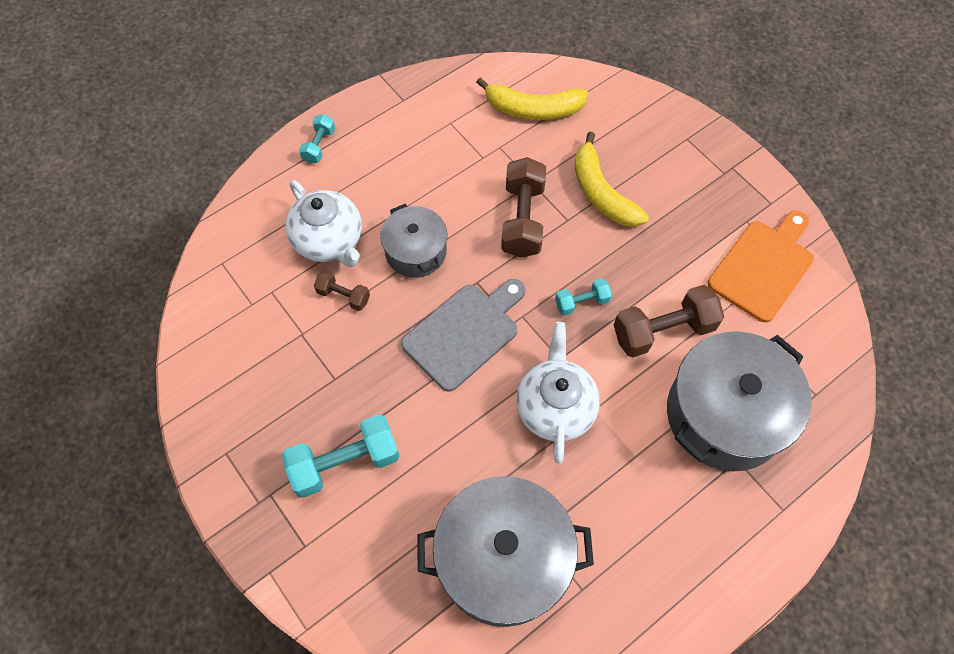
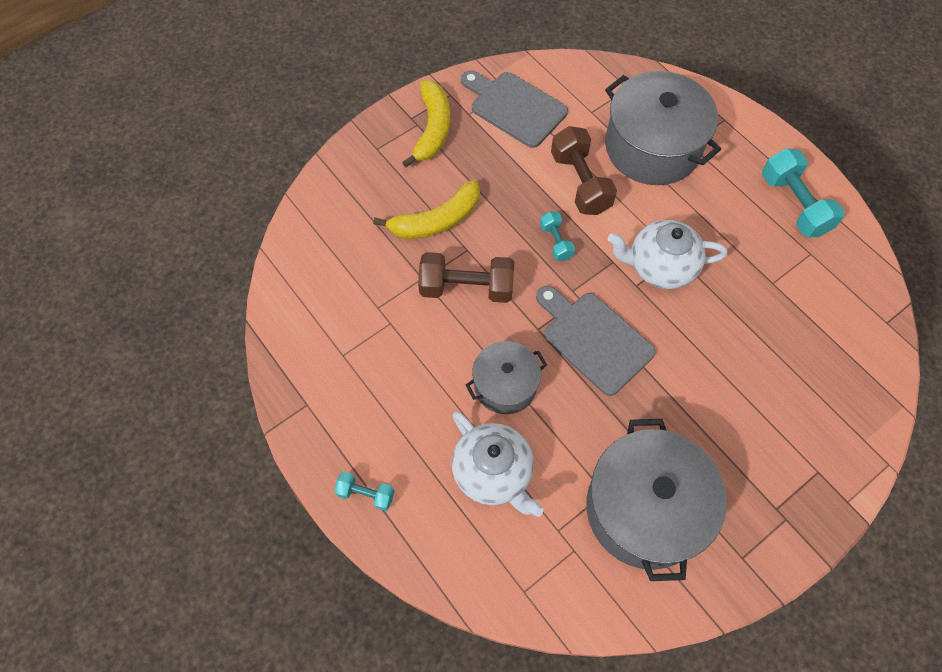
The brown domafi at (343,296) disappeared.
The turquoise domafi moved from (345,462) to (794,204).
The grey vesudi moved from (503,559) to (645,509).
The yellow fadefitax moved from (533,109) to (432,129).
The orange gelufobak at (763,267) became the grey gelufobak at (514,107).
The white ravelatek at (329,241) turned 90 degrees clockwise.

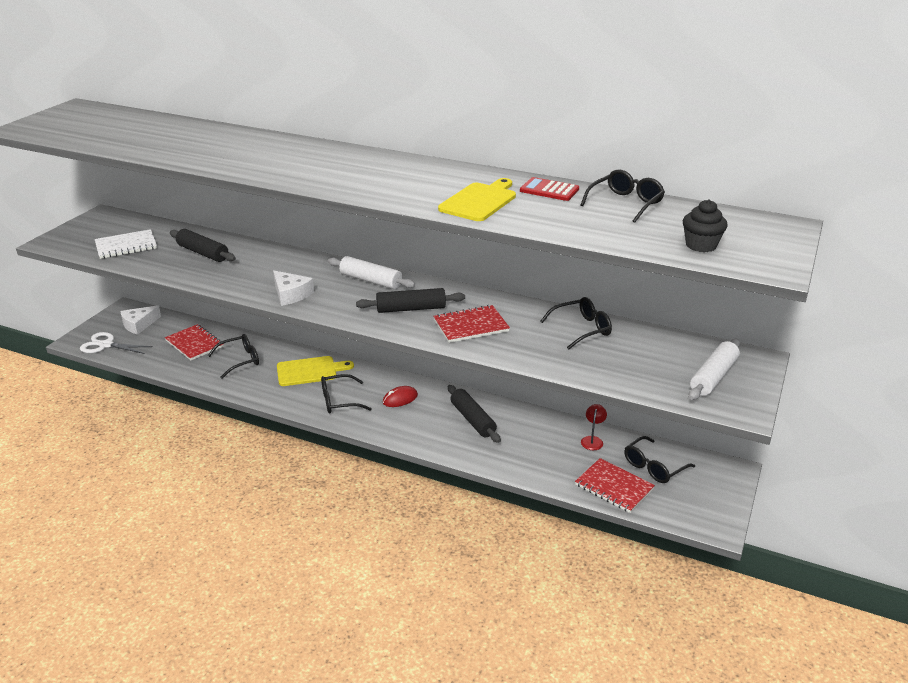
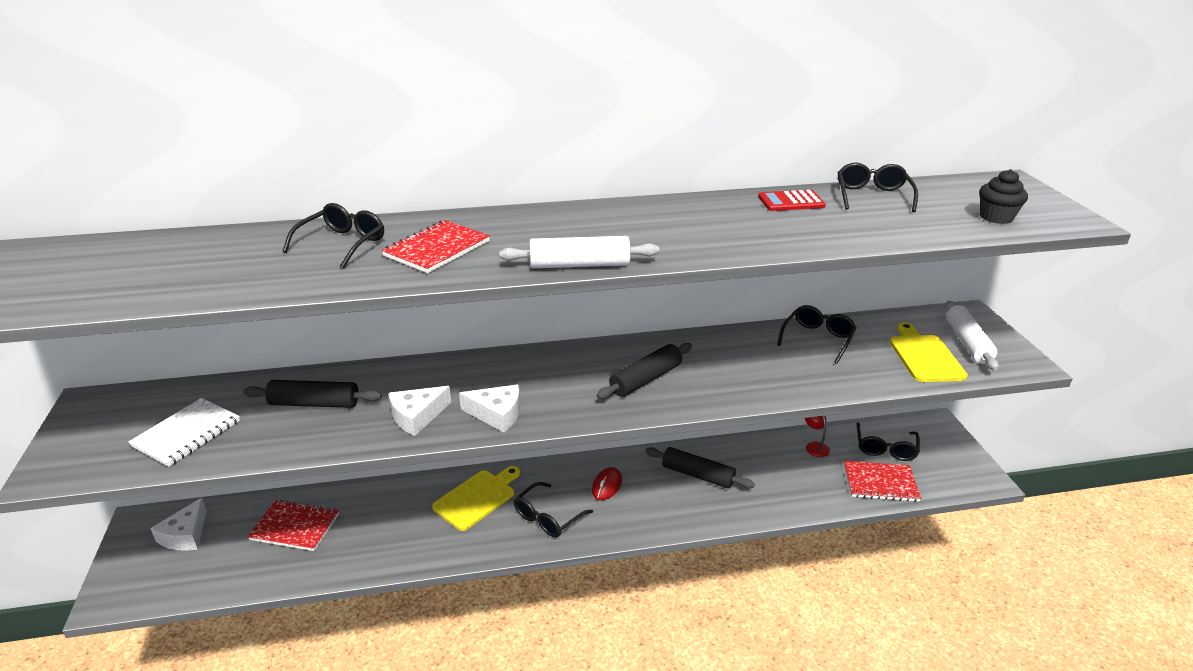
The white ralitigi at (106,345) disappeared.
The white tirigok at (417,416) appeared.
The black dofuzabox moved from (240,360) to (342,244).
The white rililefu moved from (371,280) to (579,265).
The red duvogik moved from (471,326) to (437,249).
The yellow gelufobak moved from (479,201) to (924,356).

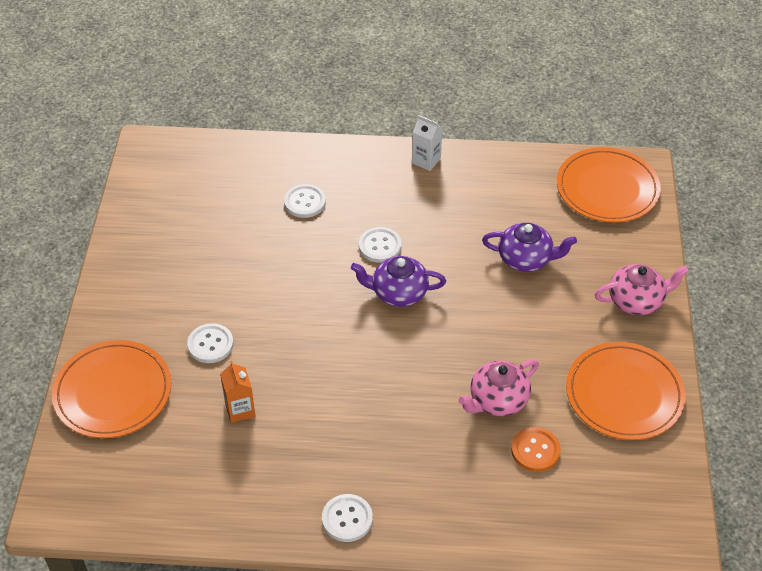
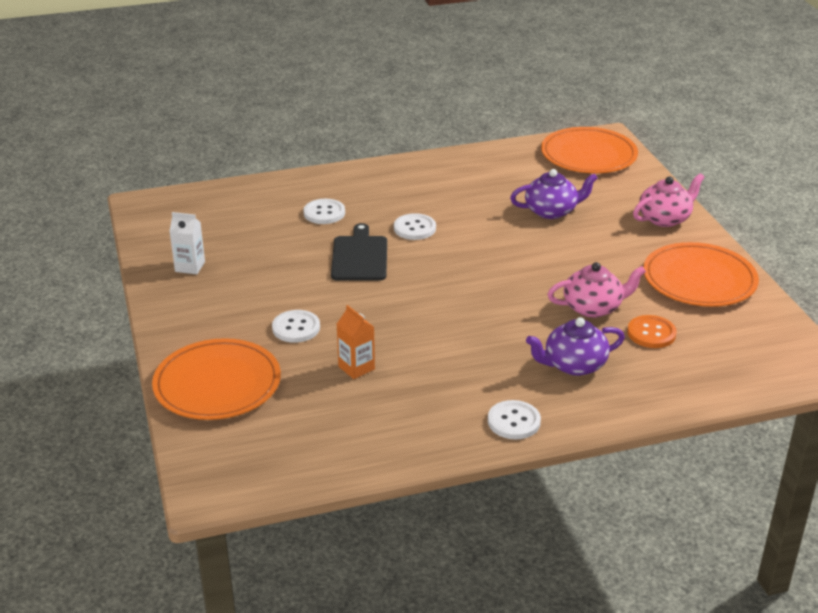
The black gelufobak at (360,256) appeared.
The purple ravelatek moved from (398,293) to (573,365).
The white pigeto moved from (426,161) to (190,267).
The pink ravelatek at (497,400) turned 135 degrees counterclockwise.

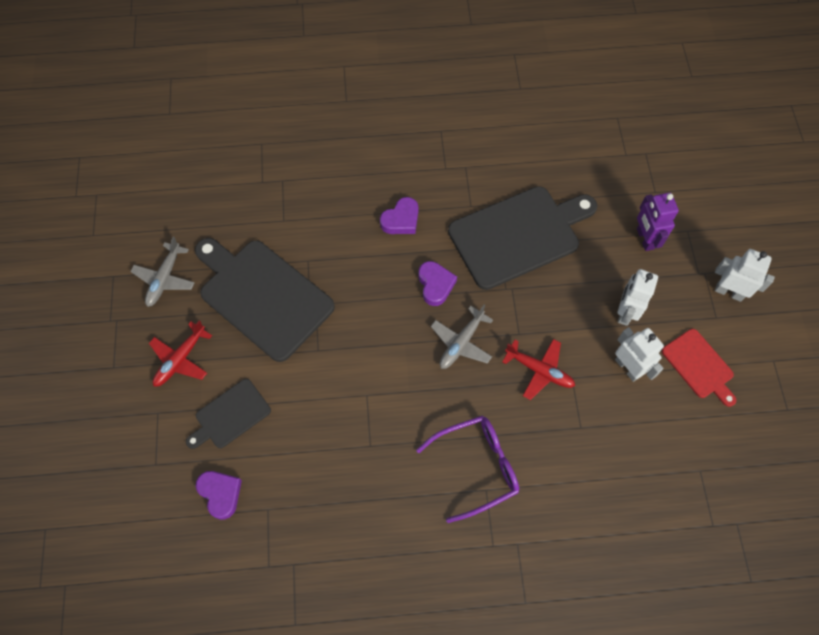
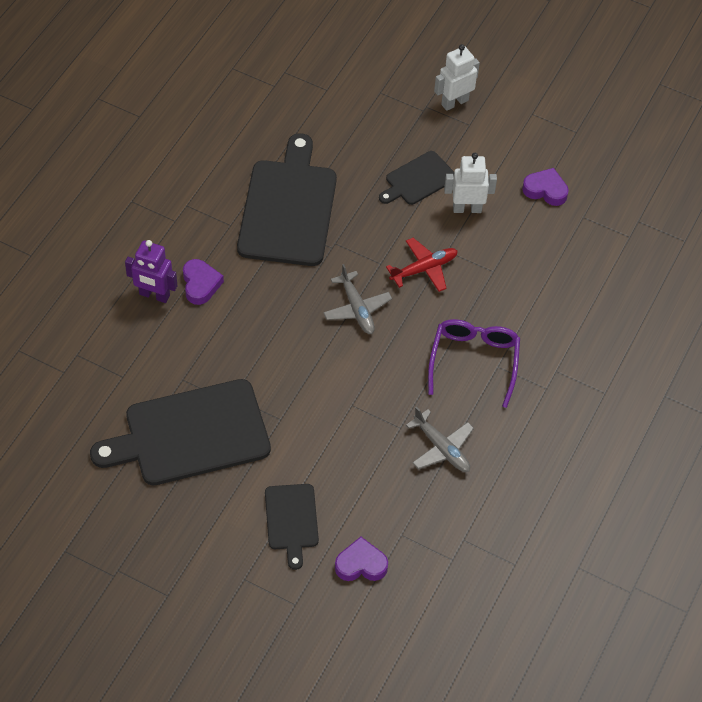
The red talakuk at (180,359) disappeared.
The red gelufobak at (699,366) disappeared.
The grey talakuk moved from (164,278) to (441,448).
The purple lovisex moved from (435,285) to (545,190).
The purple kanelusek moved from (644,239) to (154,295).
The white kanelusek at (625,312) was replaced by the black gelufobak at (418,180).

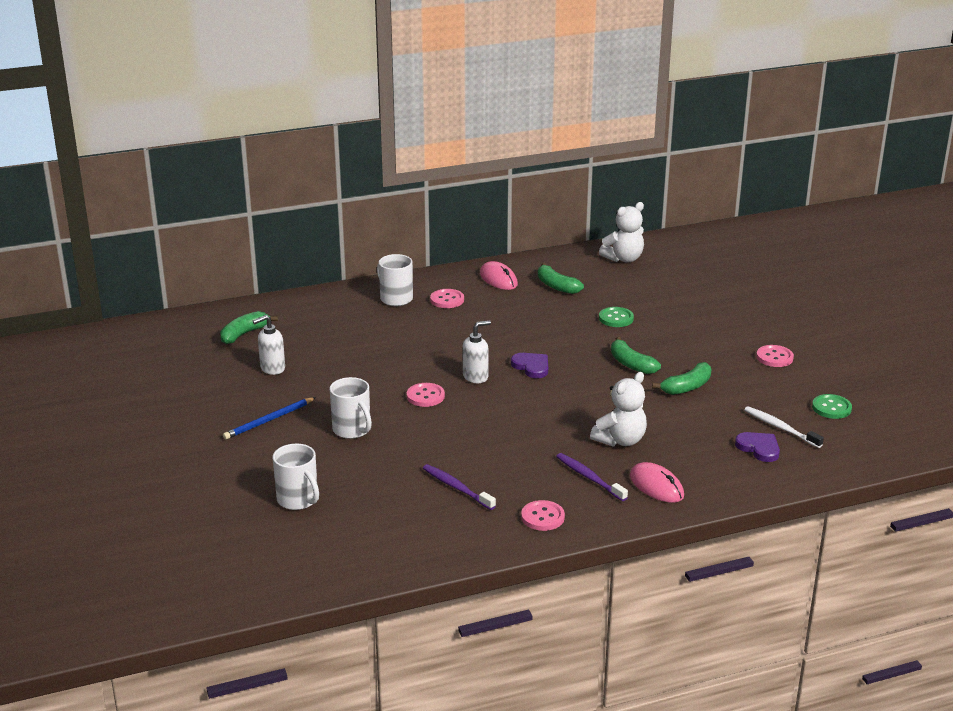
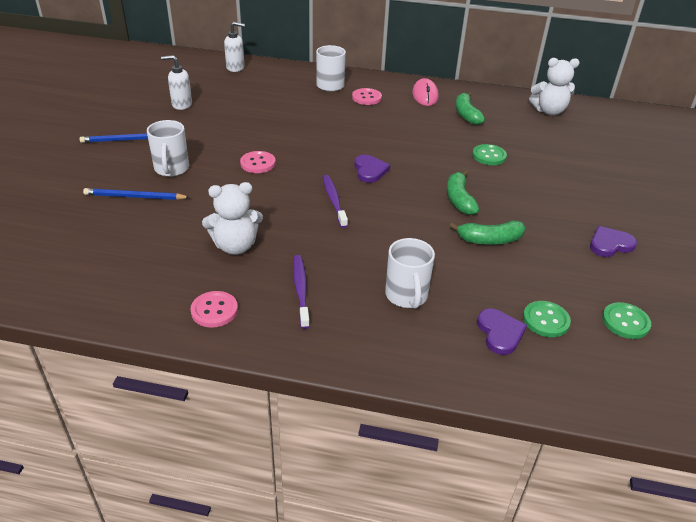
The green fadefitax at (244,334) disappeared.
The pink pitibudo at (656,486) disappeared.
The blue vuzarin at (135,197) appeared.
The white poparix moved from (298,500) to (406,296).
The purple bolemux moved from (456,487) to (334,201).
The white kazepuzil moved from (476,377) to (235,68).
The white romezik moved from (620,440) to (235,246).
The white bolemux at (780,428) was replaced by the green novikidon at (545,320).
The pink novikidon at (774,357) was replaced by the purple lovisex at (610,244).

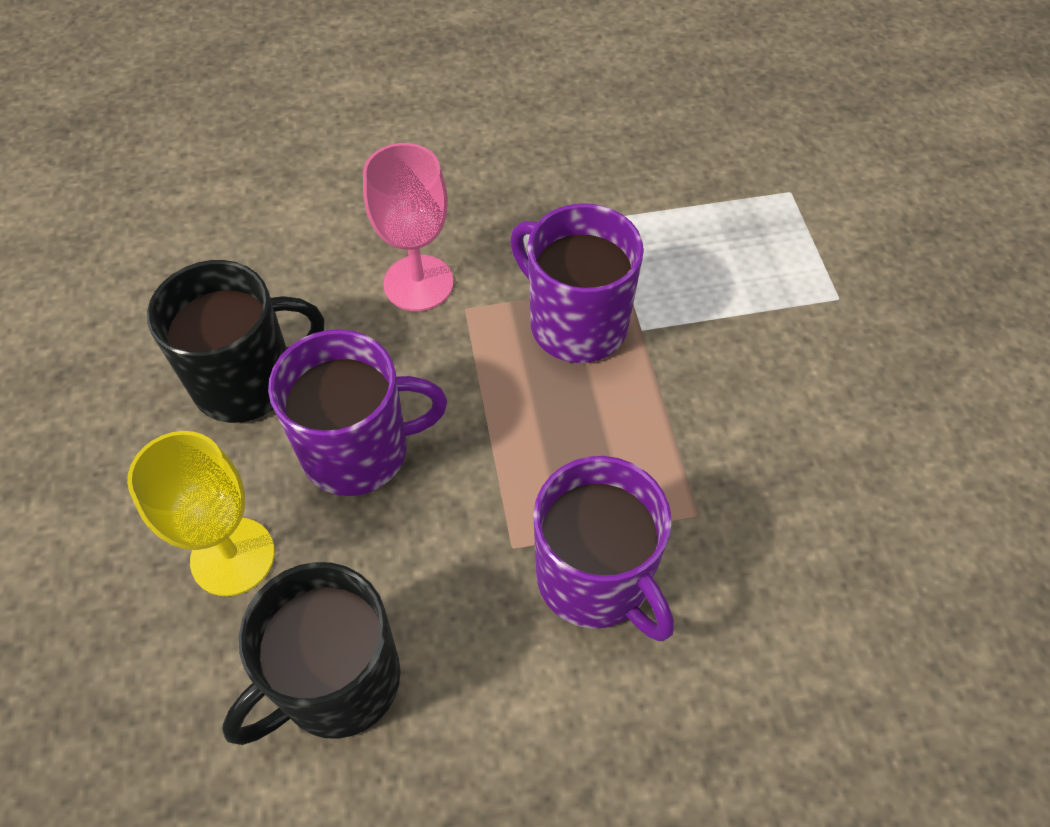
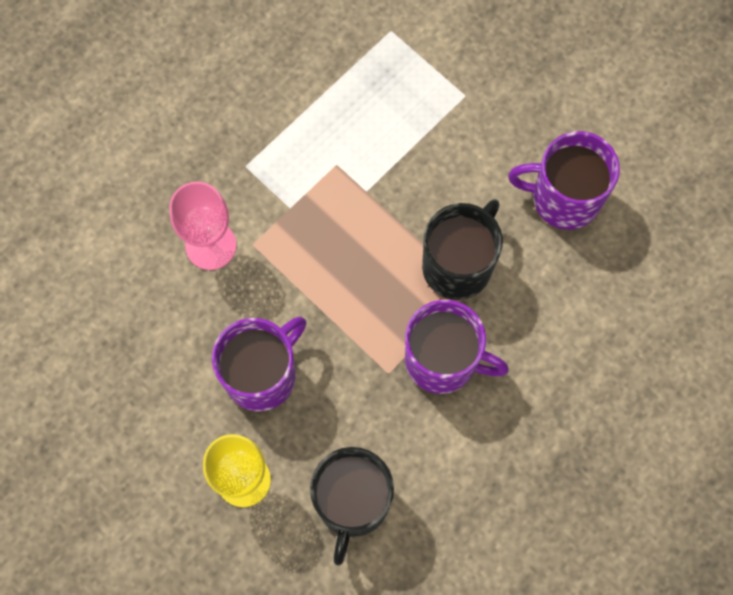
The black poparix moved from (247,381) to (458,265).
The purple poparix moved from (575,323) to (563,198).

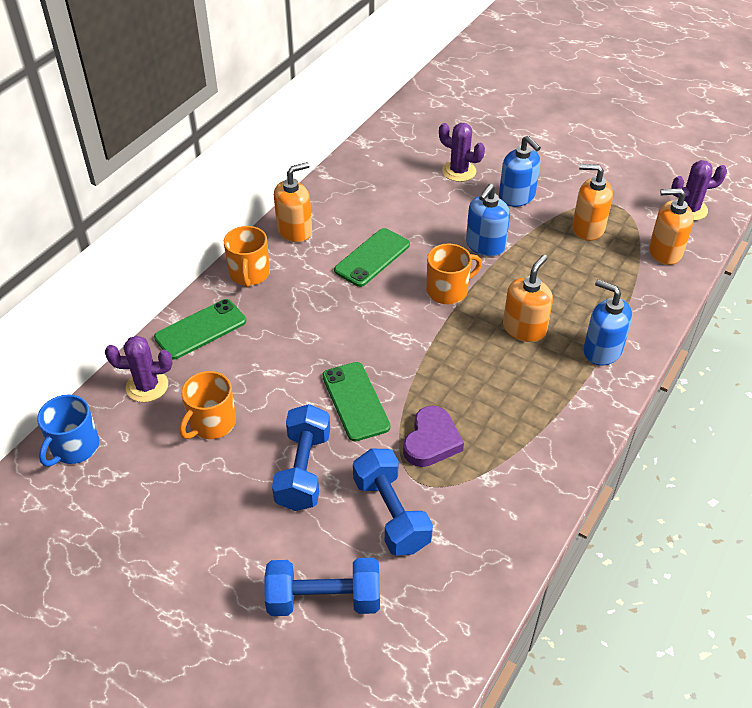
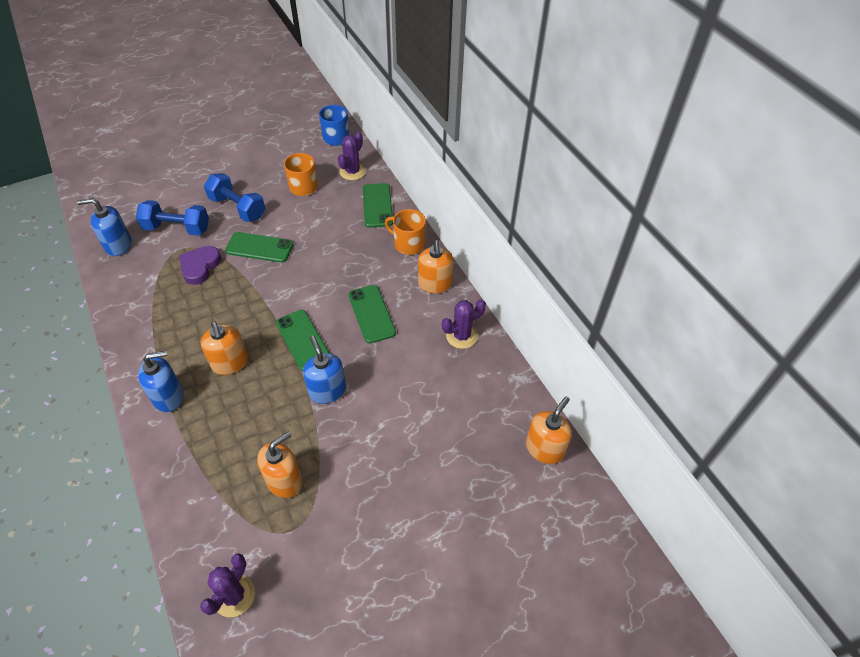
The blue domafi at (324,599) disappeared.
The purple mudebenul moved from (459,171) to (461,336).
The blue kazepuzil moved from (517,197) to (118,245).
The orange kazepuzil moved from (664,252) to (544,448).
The orange poparix at (448,290) was replaced by the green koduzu at (303,340).
The purple lovisex at (431,441) turned 60 degrees clockwise.

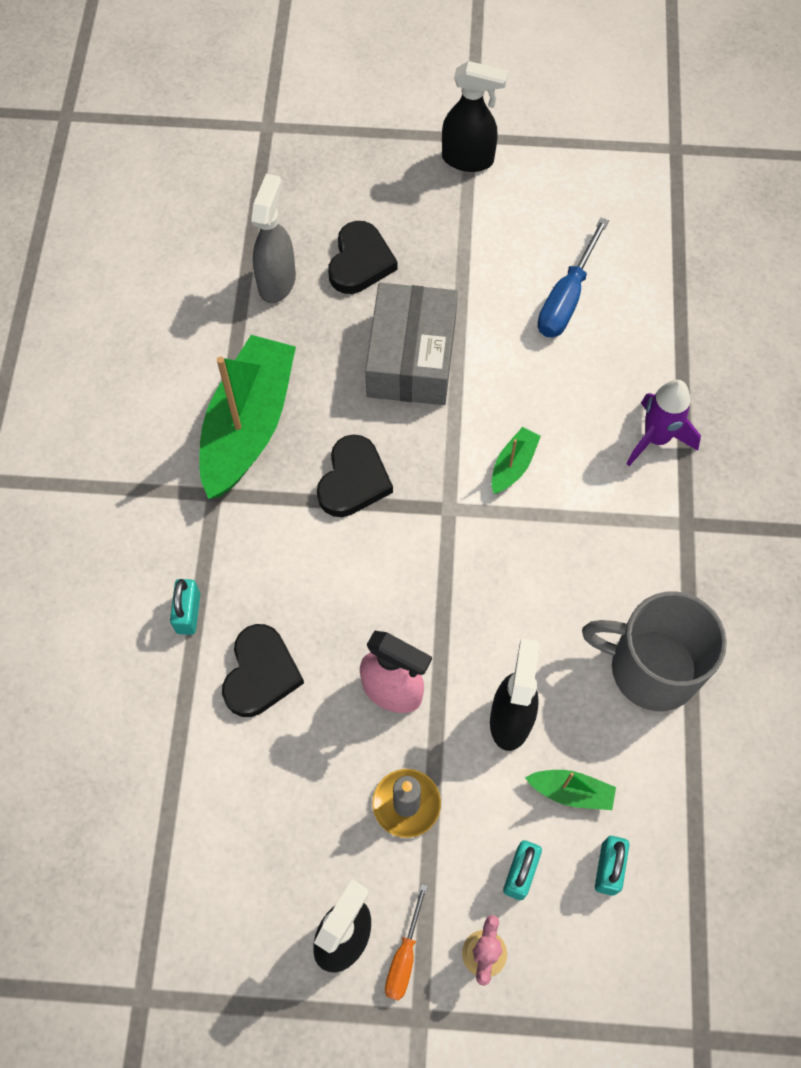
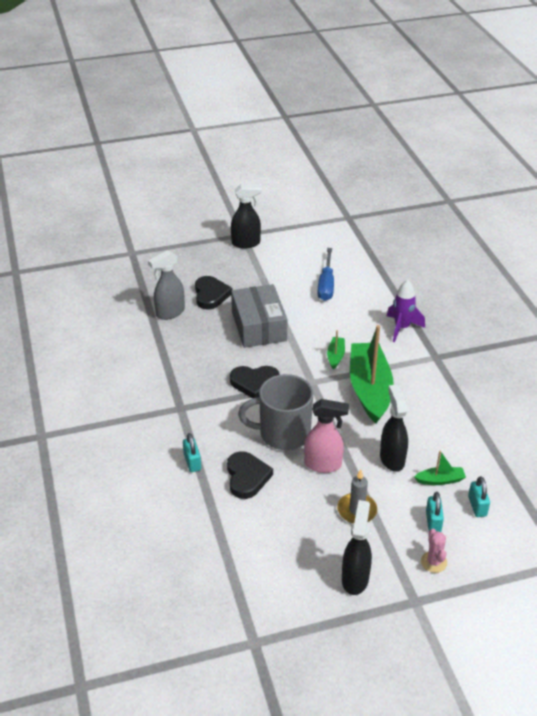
The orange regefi at (404,956) disappeared.
The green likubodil moved from (248,426) to (369,389).
The grey poparix moved from (651,668) to (283,433).
The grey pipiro at (277,281) turned 120 degrees counterclockwise.
The black lovisex at (353,480) turned 90 degrees clockwise.

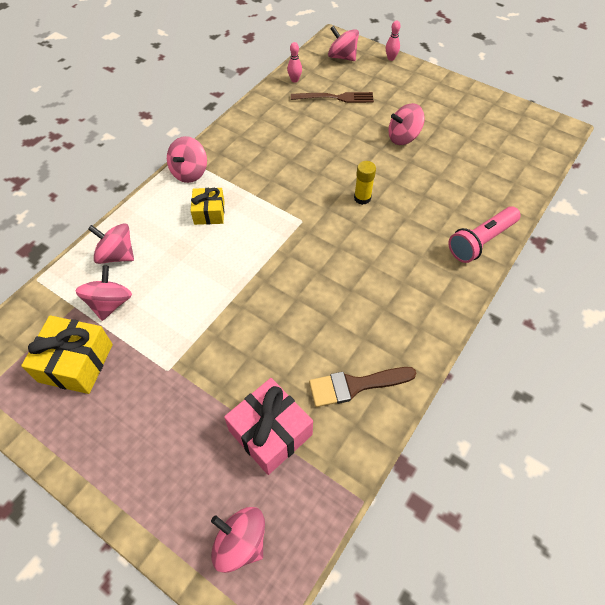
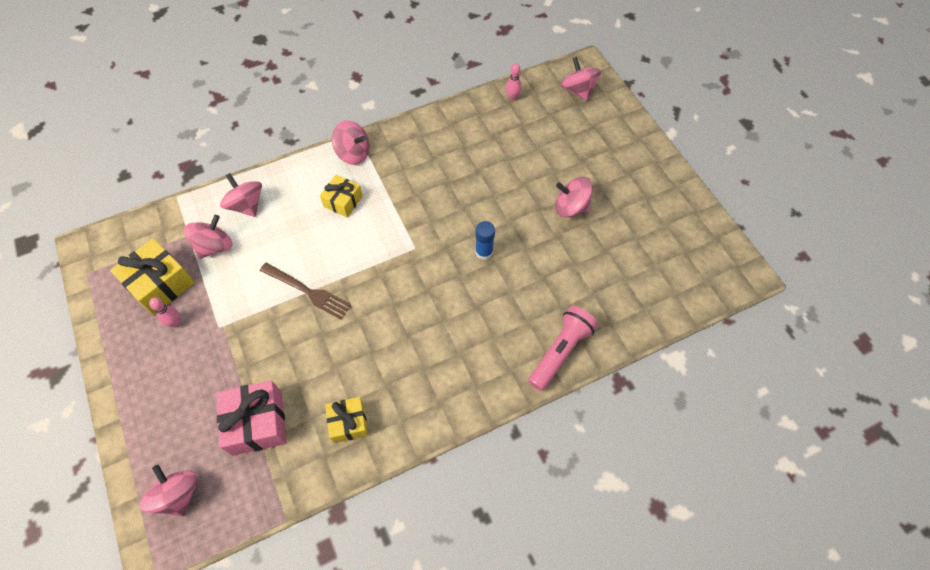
The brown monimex moved from (336,98) to (308,291).
The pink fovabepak moved from (391,58) to (175,323).
The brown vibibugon at (355,385) was replaced by the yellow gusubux at (348,423).
The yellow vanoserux at (362,198) became the blue vanoserux at (484,252).
The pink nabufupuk at (189,172) turned 120 degrees counterclockwise.
The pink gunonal at (481,241) turned 135 degrees clockwise.

